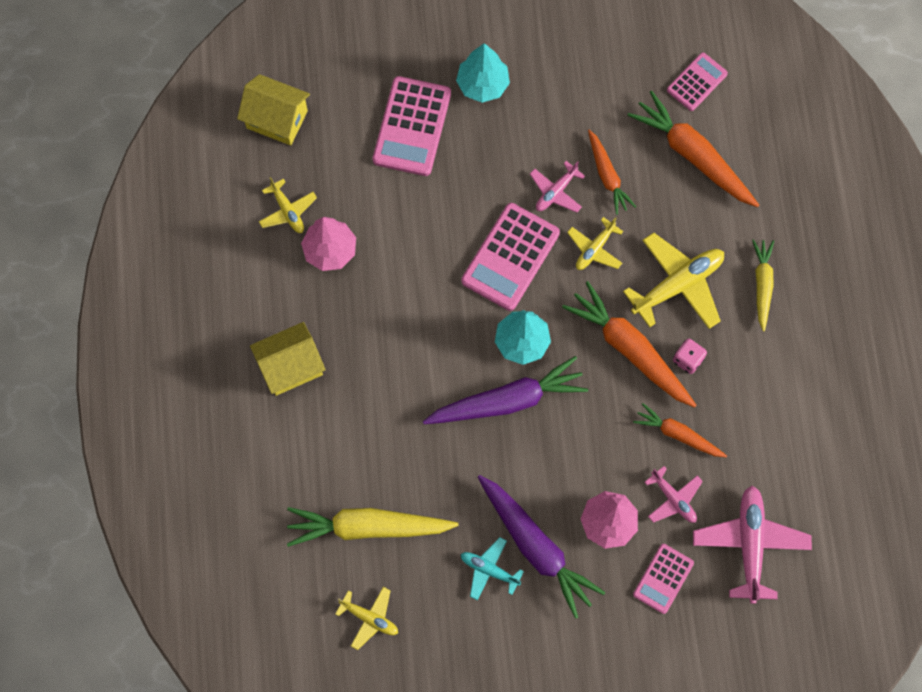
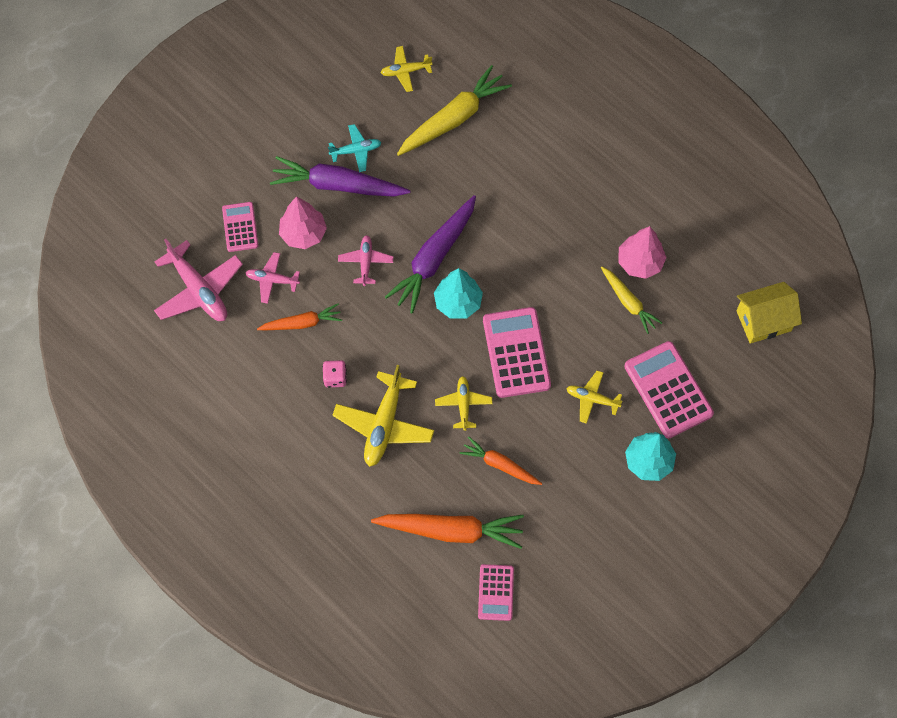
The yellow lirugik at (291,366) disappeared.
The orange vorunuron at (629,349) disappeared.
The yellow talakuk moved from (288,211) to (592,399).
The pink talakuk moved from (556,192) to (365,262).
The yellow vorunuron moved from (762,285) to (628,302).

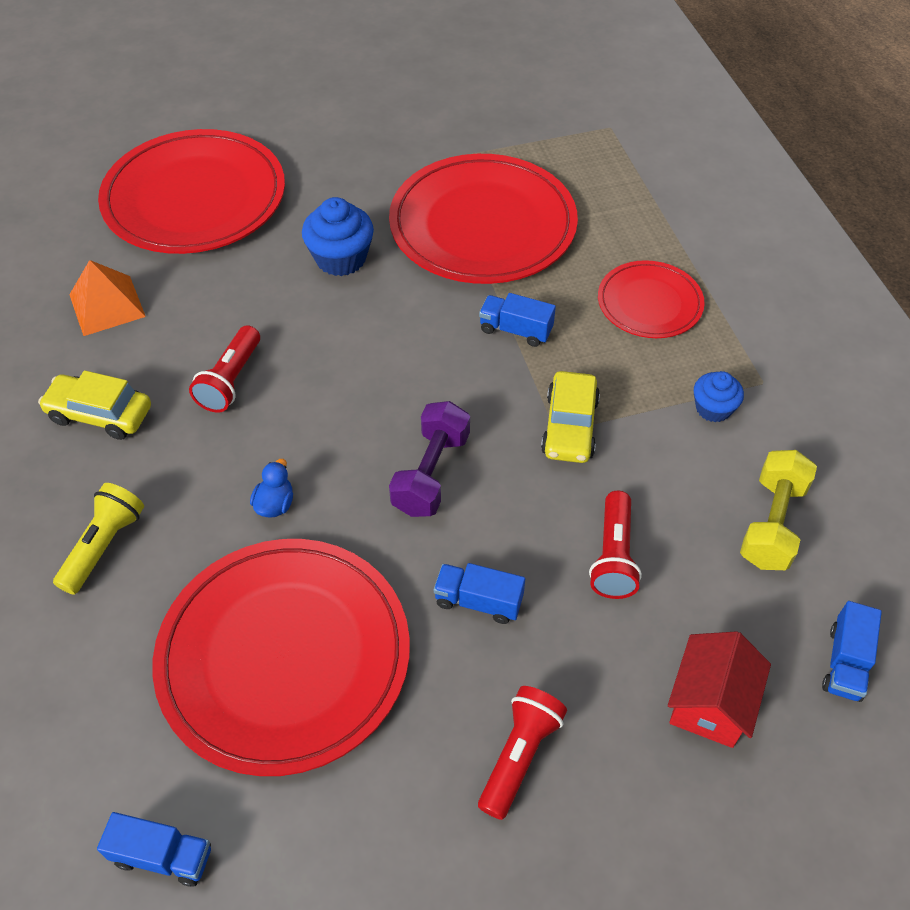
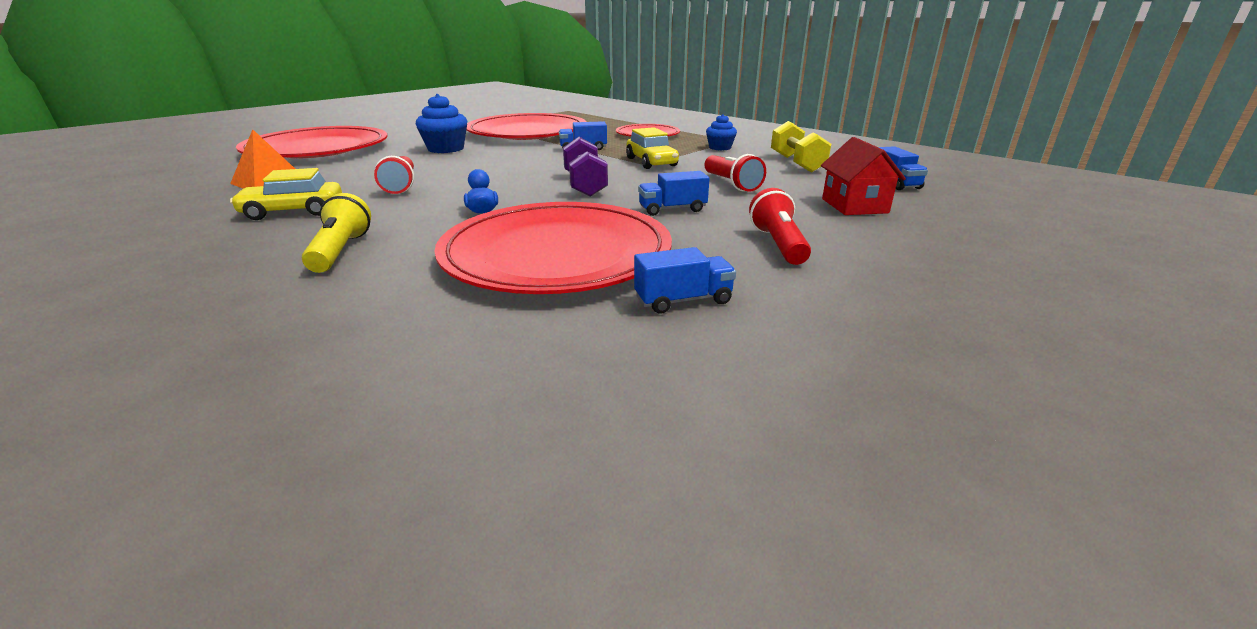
The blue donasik moved from (163,856) to (683,300).

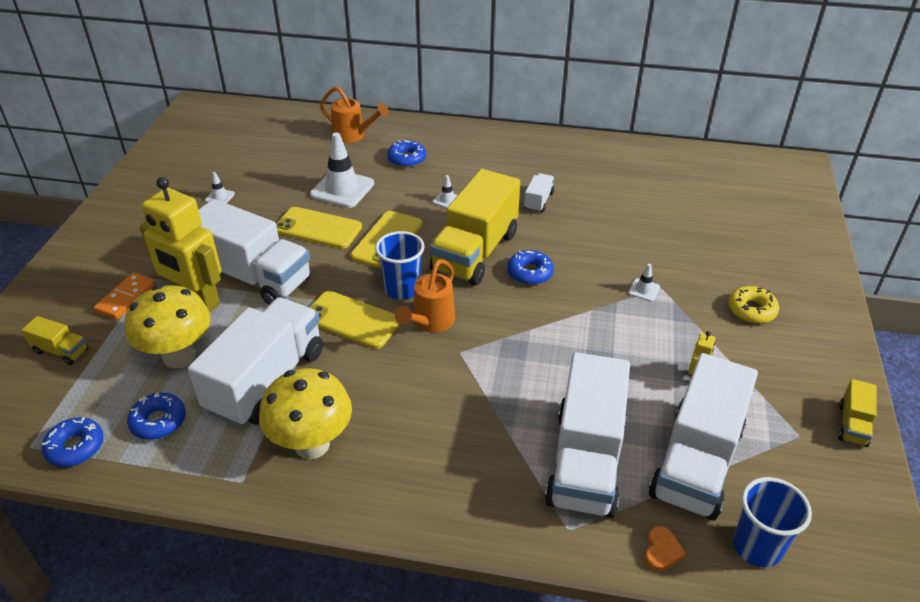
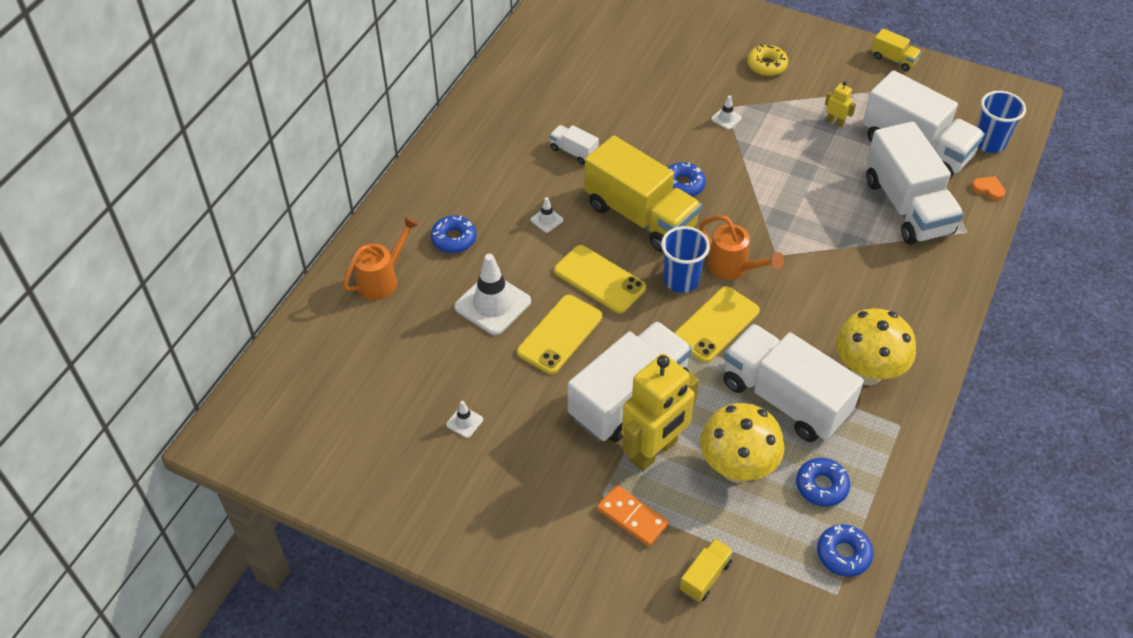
The white donasik at (585,461) turned 45 degrees clockwise.

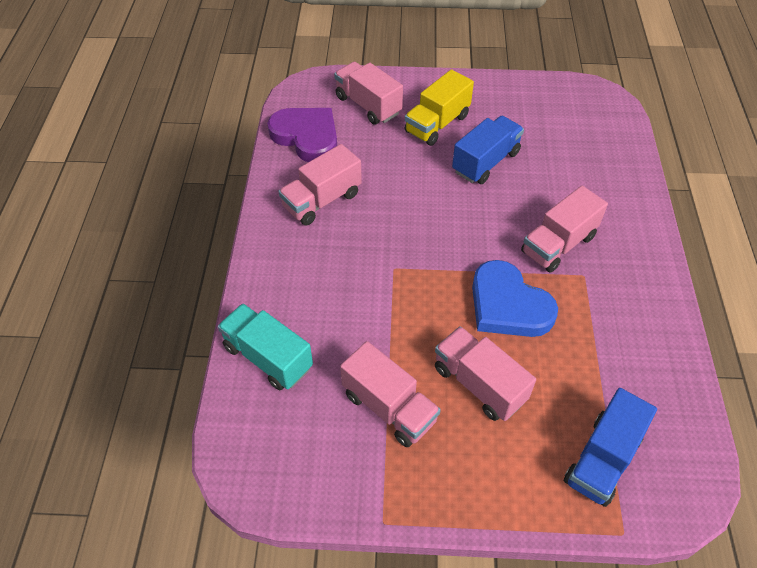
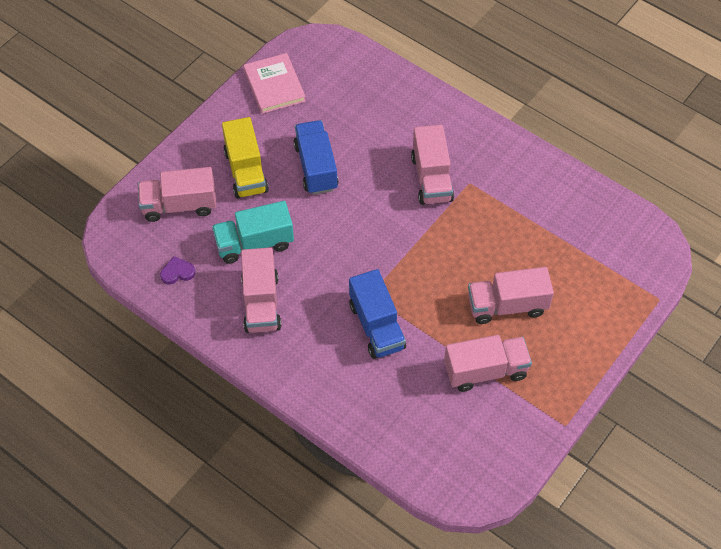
The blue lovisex at (508,305) disappeared.
The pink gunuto at (274,86) appeared.
The turquoise donasik moved from (268,357) to (254,243).
The blue donasik moved from (602,459) to (376,326).
The purple lovisex at (306,137) changed to 0.42 times the size.

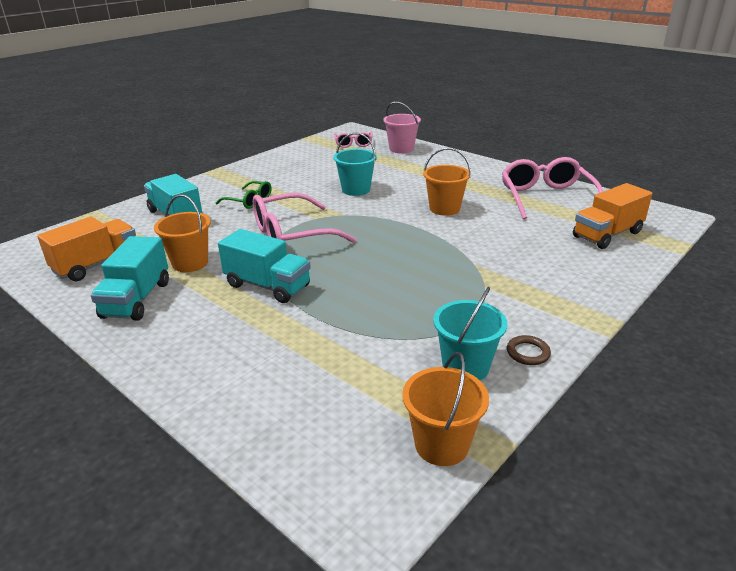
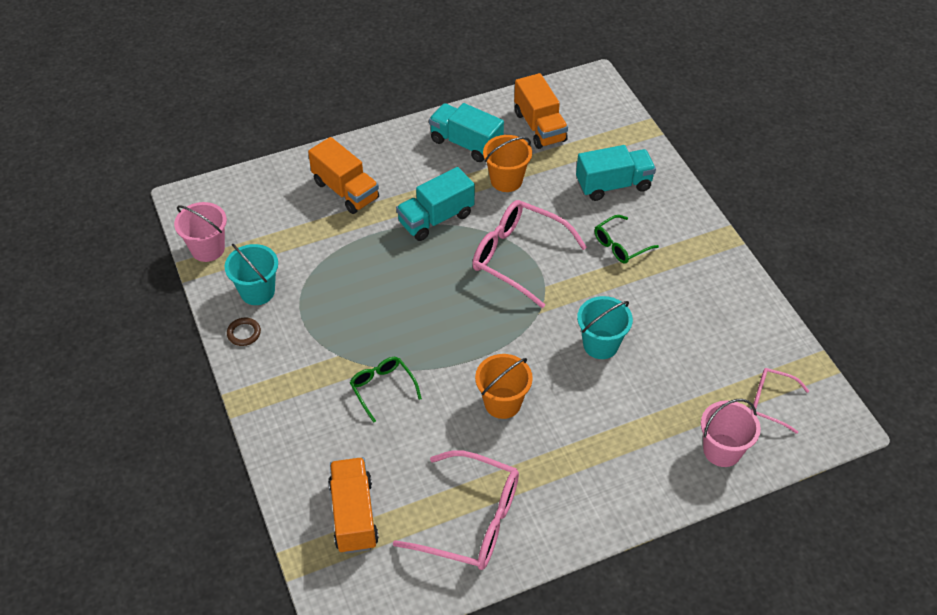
The orange donasik at (345,190) appeared.
The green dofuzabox at (382,388) appeared.
The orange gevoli at (441,445) became the pink gevoli at (207,249).
The pink dofuzabox at (291,235) turned 60 degrees counterclockwise.

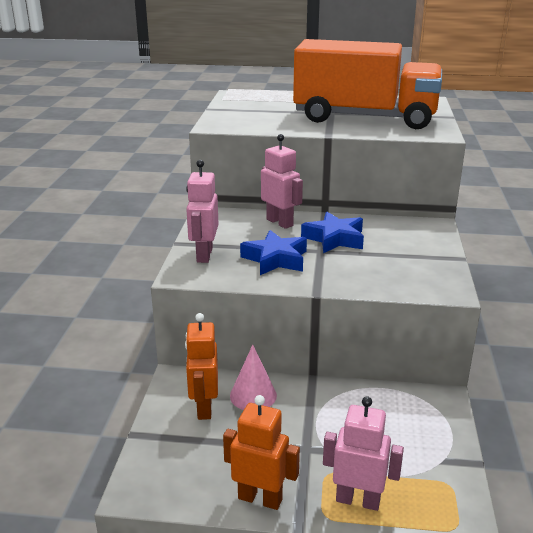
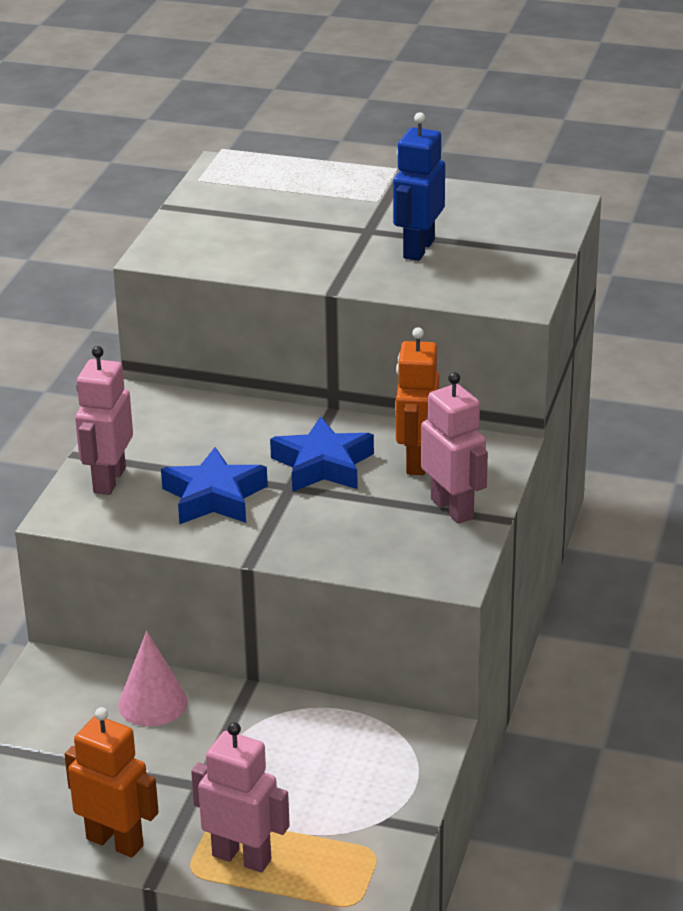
The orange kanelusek moved from (204,407) to (416,461).
The pink kanelusek moved from (280,222) to (452,508).
The orange donasik at (365,118) was replaced by the blue kanelusek at (418,249).

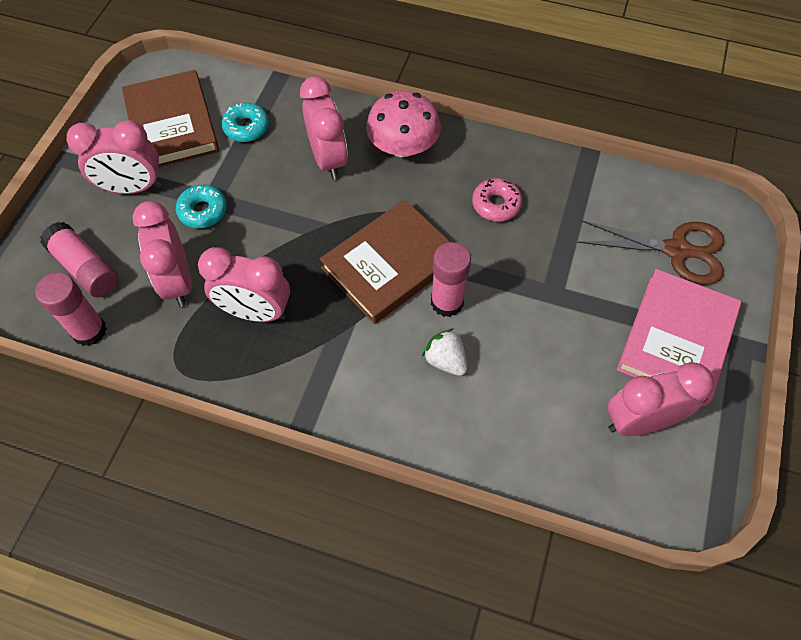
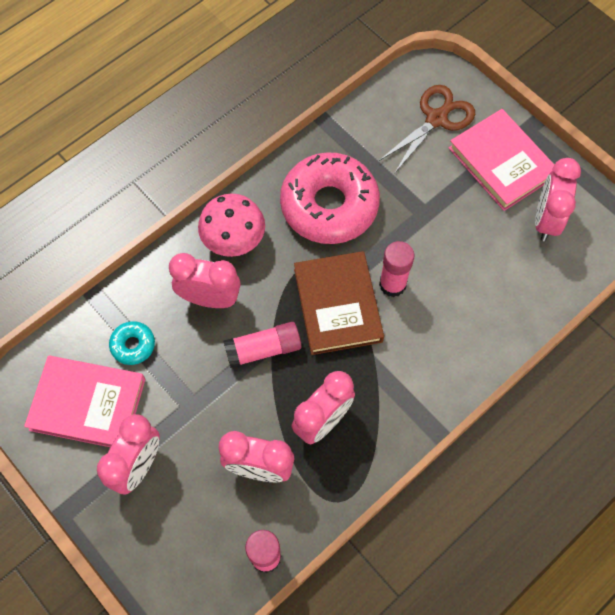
The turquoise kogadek at (203,211) disappeared.
The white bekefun at (445,360) disappeared.
The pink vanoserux moved from (85,268) to (263,349).
The brown gunuto at (172,124) became the pink gunuto at (88,404).
The pink kogadek at (496,204) changed to 2.33 times the size.

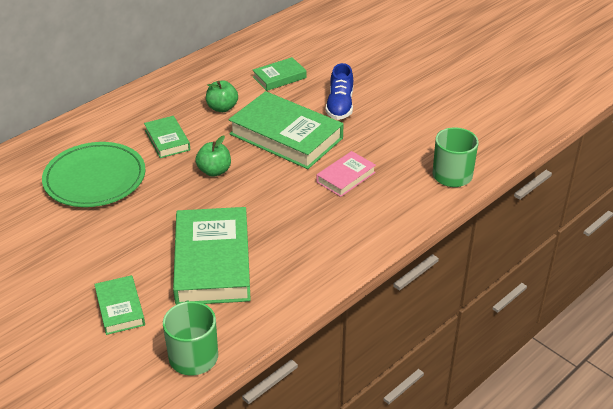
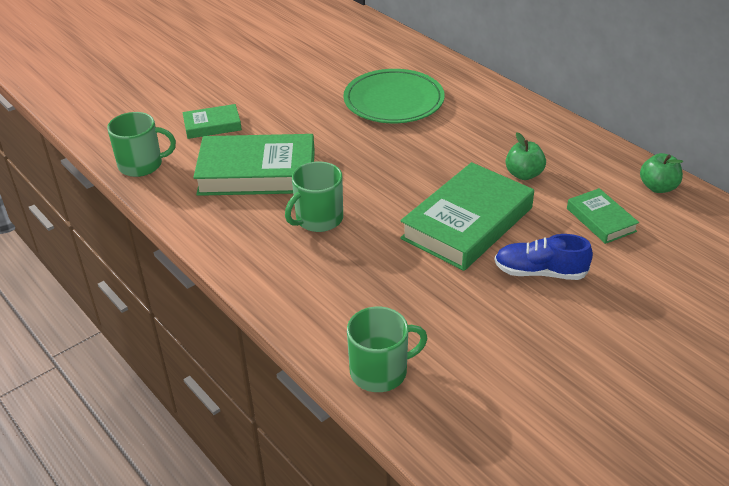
The green gunuto at (167,140) disappeared.
The pink gunuto at (346,177) disappeared.
The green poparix at (318,219) appeared.
The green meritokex moved from (214,171) to (658,187).

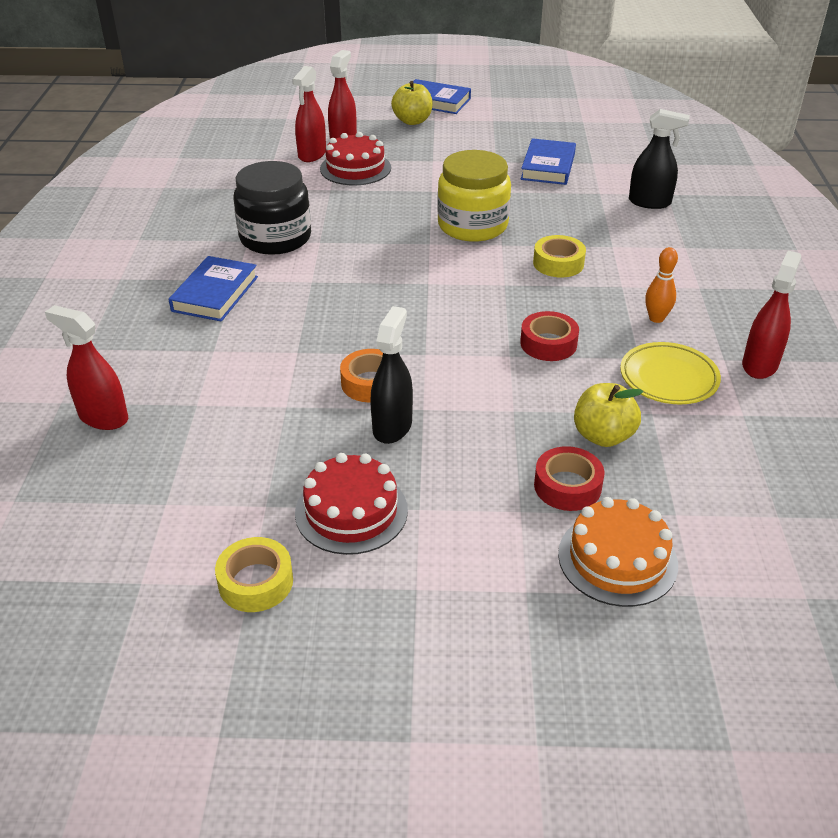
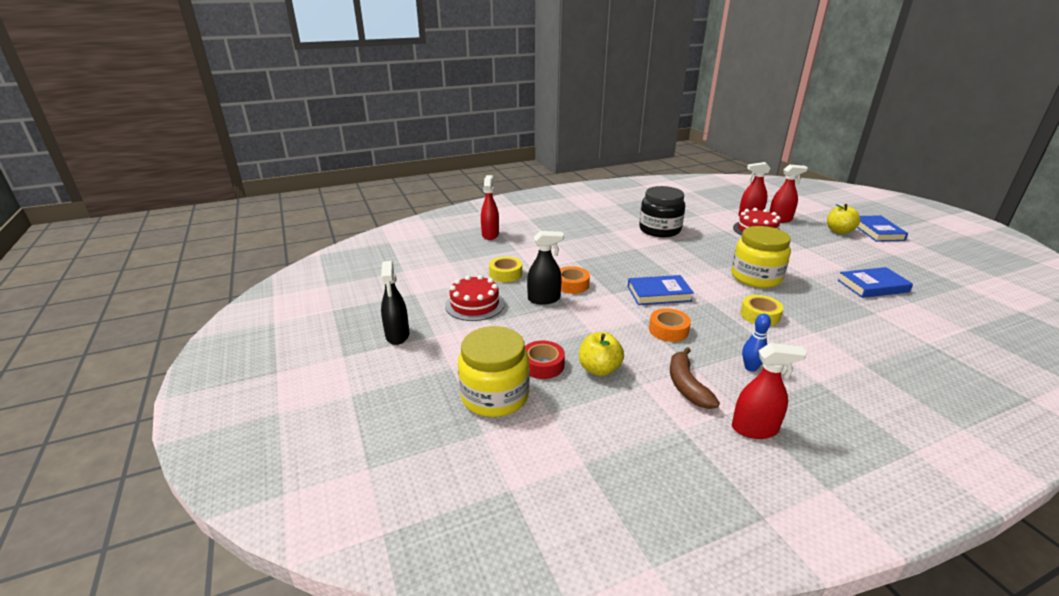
The blue gunuto moved from (215,294) to (659,294).
The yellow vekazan moved from (256,582) to (505,274).
The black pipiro moved from (649,202) to (397,335).
The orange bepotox at (617,559) was replaced by the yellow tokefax at (495,396).
The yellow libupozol at (668,378) was replaced by the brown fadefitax at (686,385).
The red vekazan at (548,343) became the orange vekazan at (668,330).
The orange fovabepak at (656,318) became the blue fovabepak at (750,368).

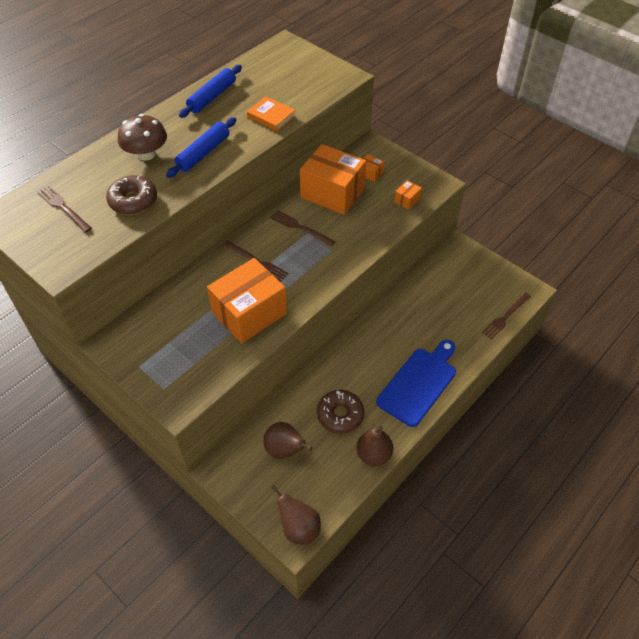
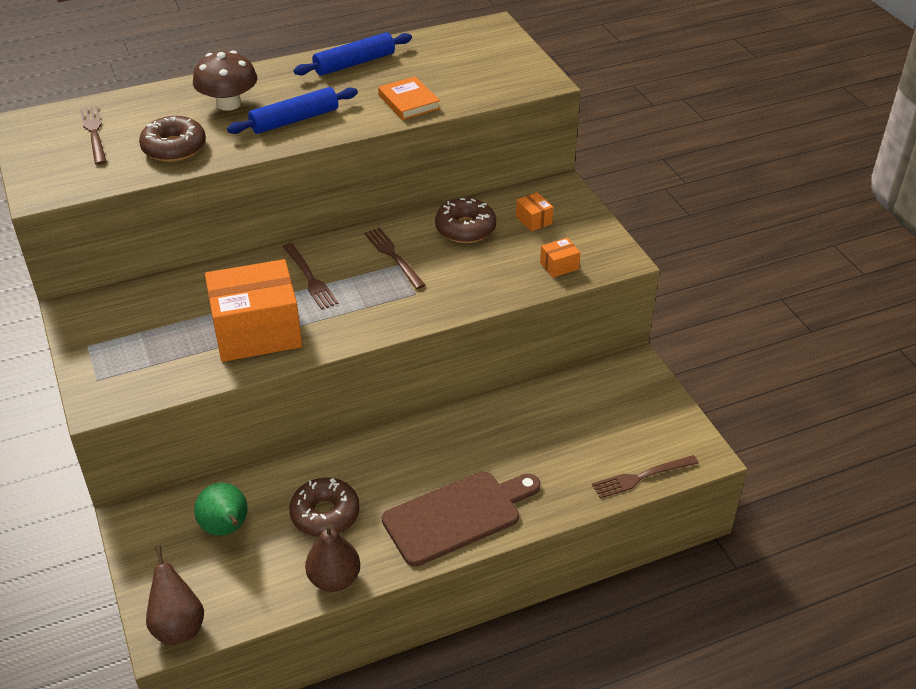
The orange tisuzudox at (332,193) was replaced by the brown kogadek at (465,228).
The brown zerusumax at (285,450) became the green zerusumax at (226,528).
The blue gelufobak at (418,383) became the brown gelufobak at (457,516).

